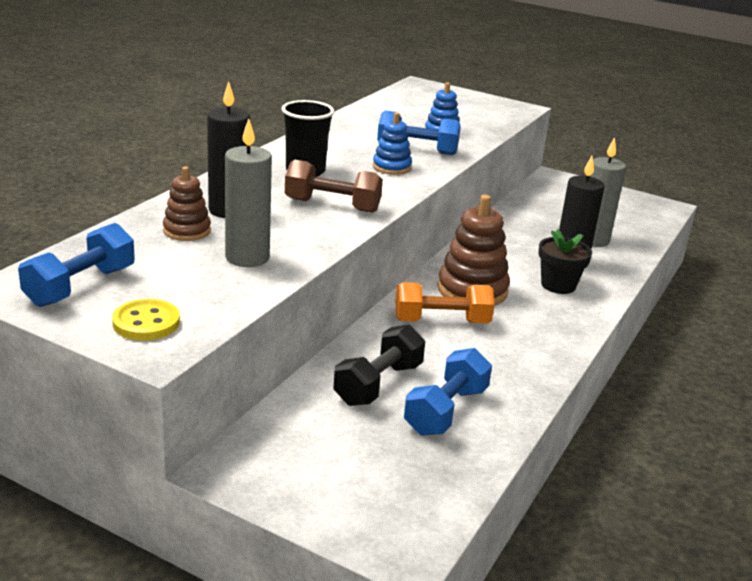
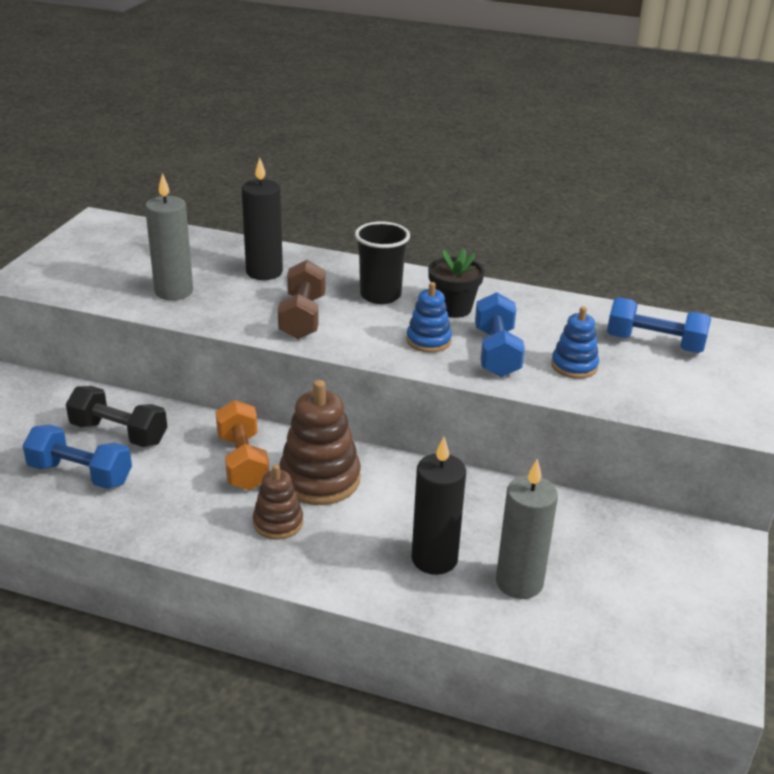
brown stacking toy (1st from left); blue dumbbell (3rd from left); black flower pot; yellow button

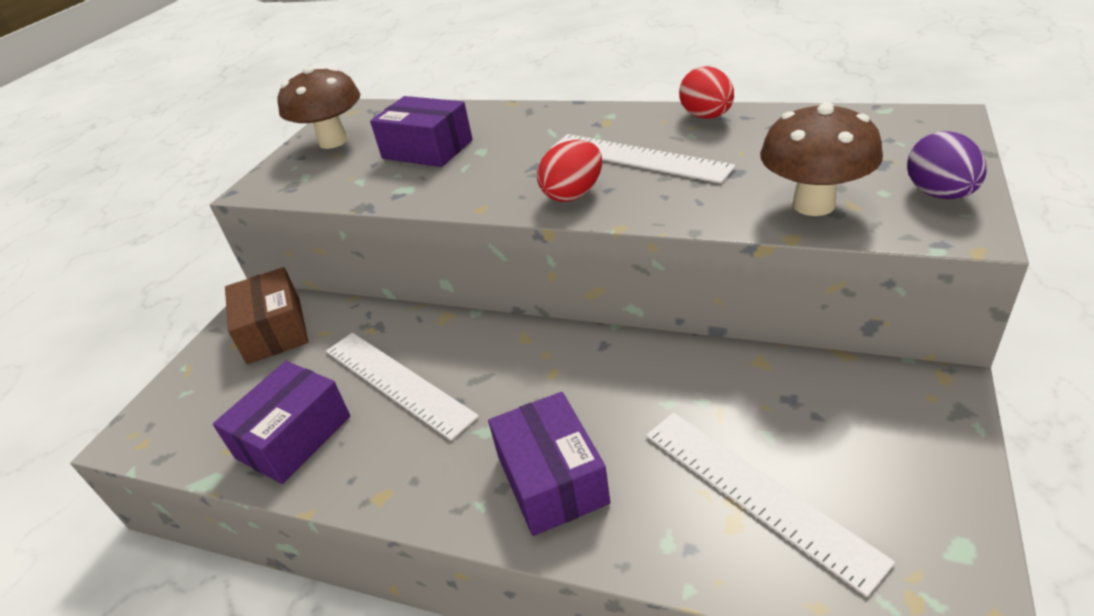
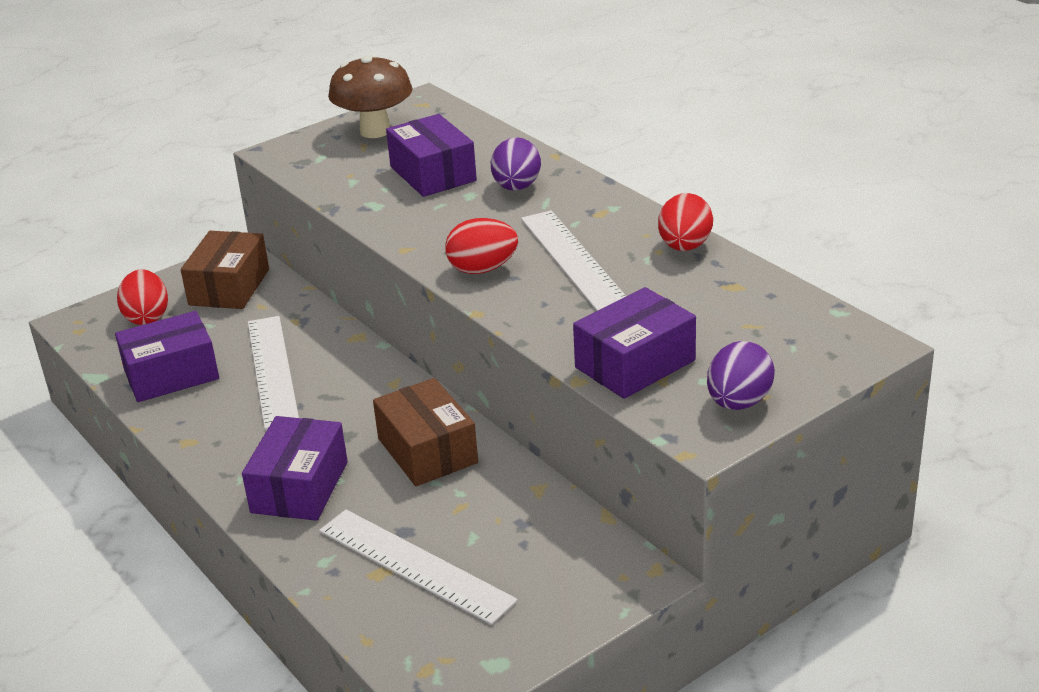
purple box (4th from left); white ruler (2nd from left); purple egg (1st from left); red egg (1st from left); brown box (2nd from left)

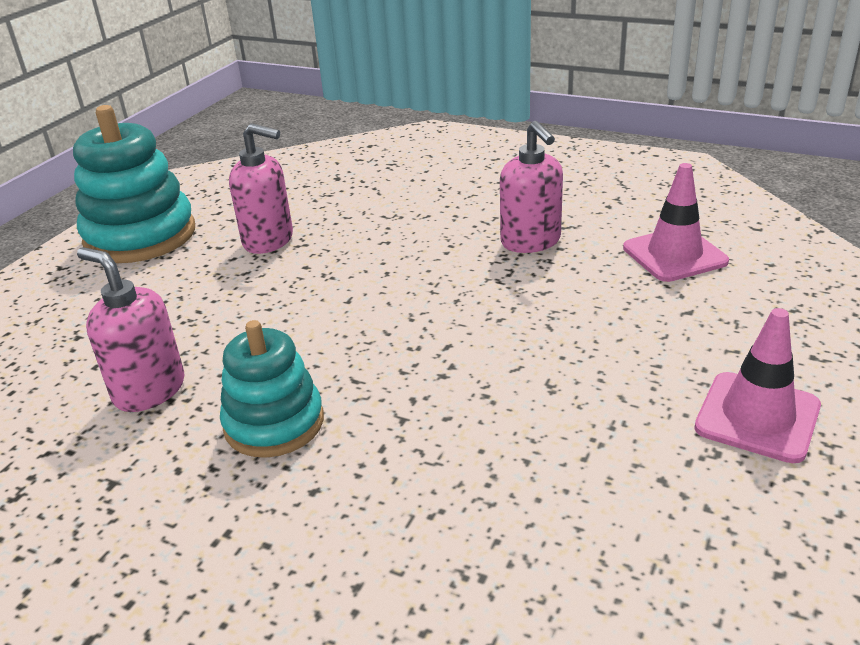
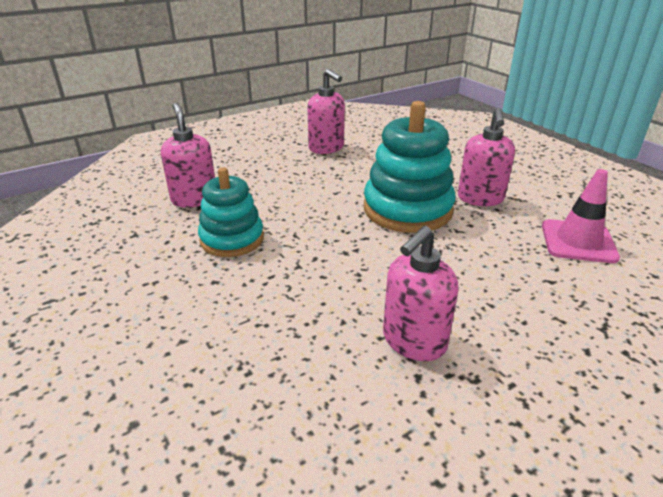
turquoise stacking toy (2nd from left); pink traffic cone (2nd from left in the first image); pink soap dispenser (3rd from left)

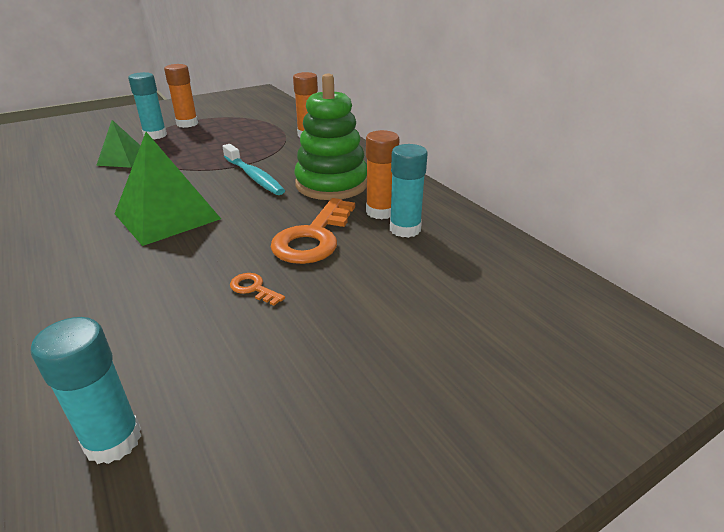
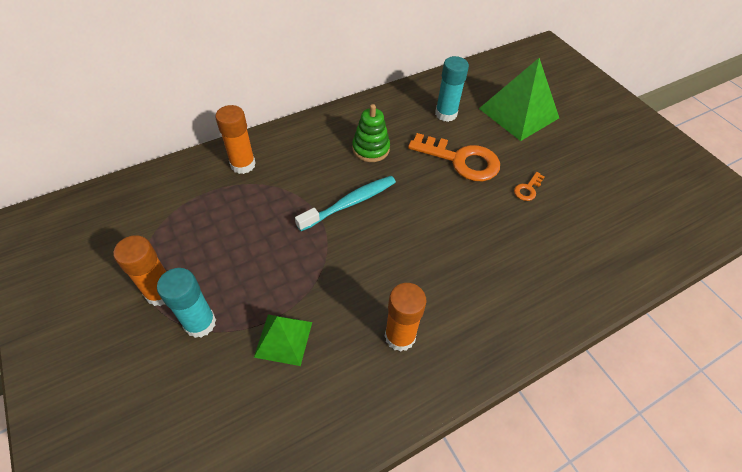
green stacking toy; orange glue stick (3rd from left); green pyramid (2nd from left); turquoise glue stick (1st from left in the first image)

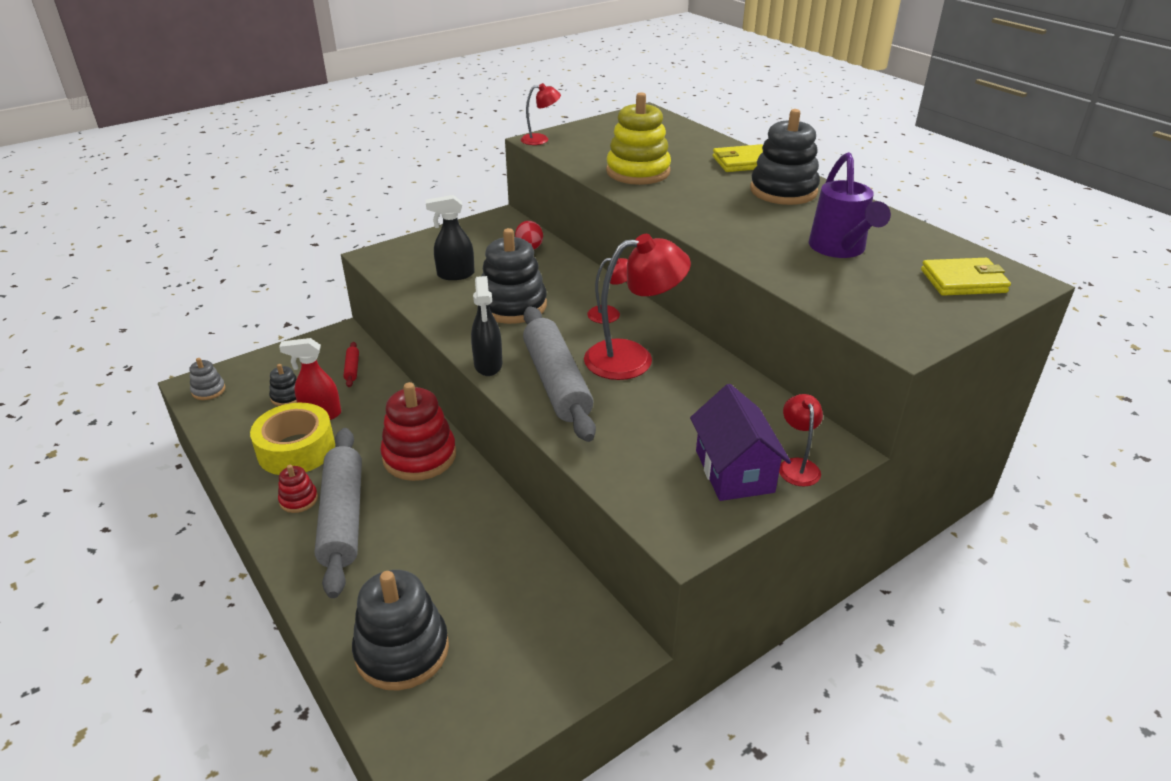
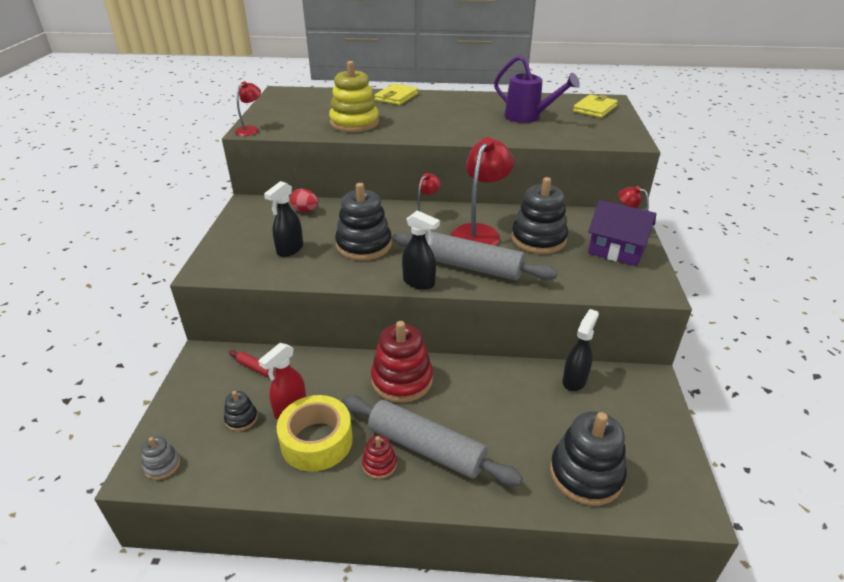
black stacking toy (3rd from left); black spray bottle (3rd from left)

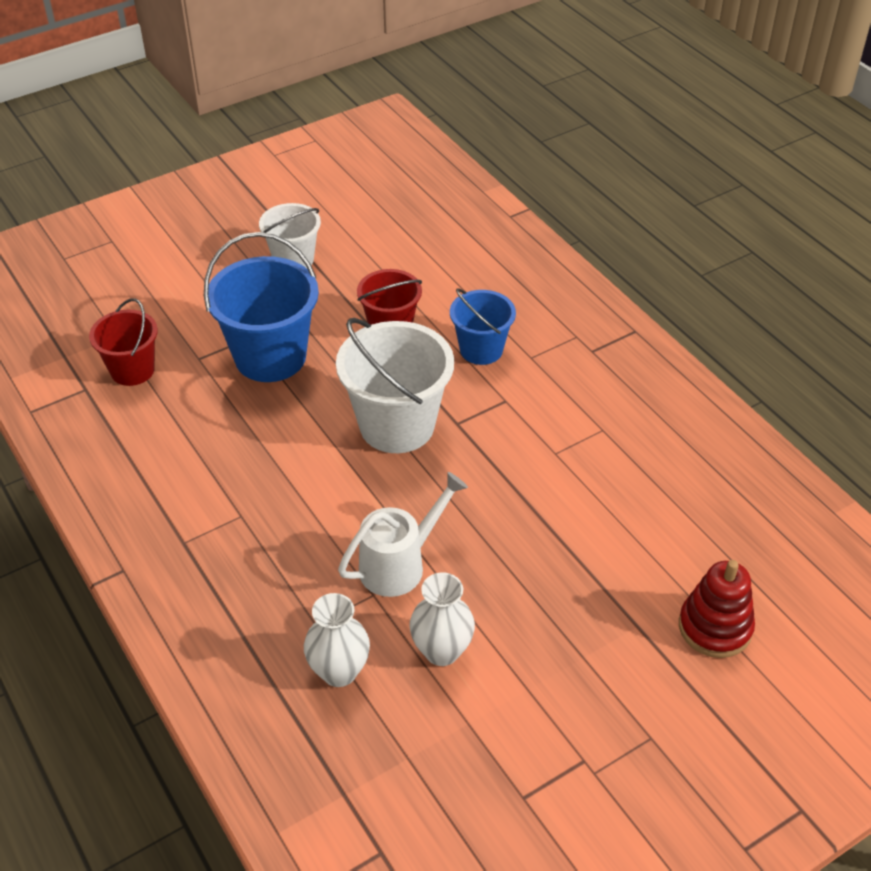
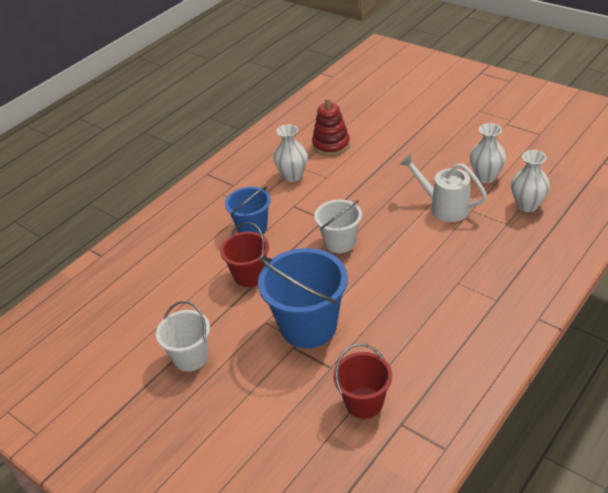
white bucket (2nd from left); red stacking toy; white vase (1st from left)

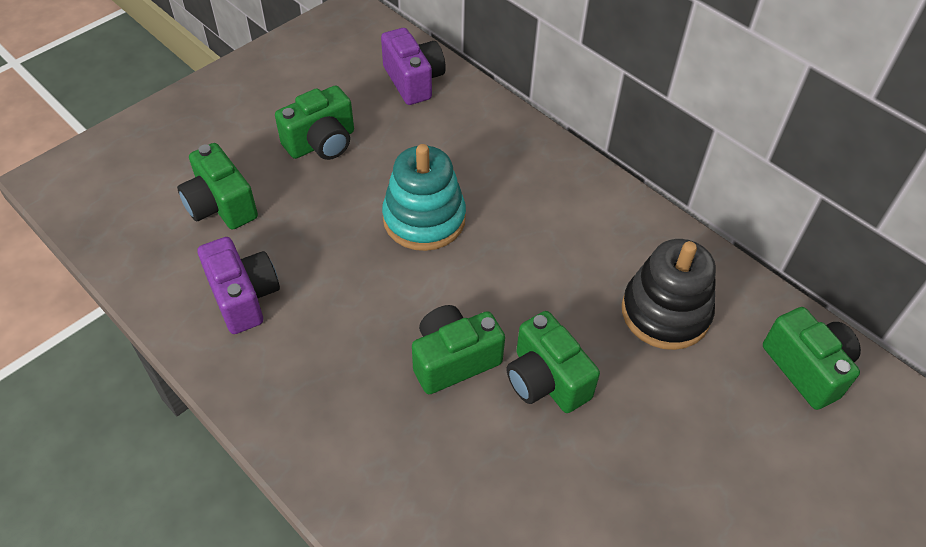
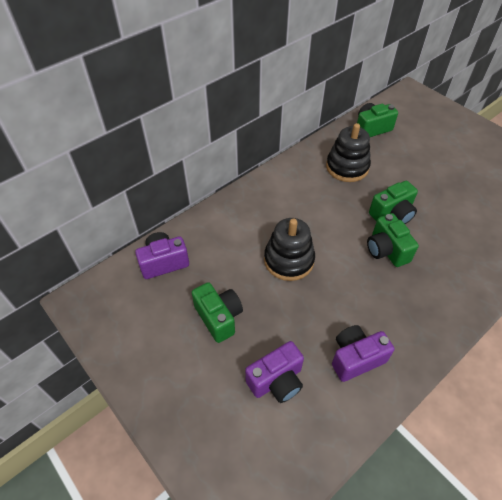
purple camera (2nd from left); black stacking toy (1st from left)

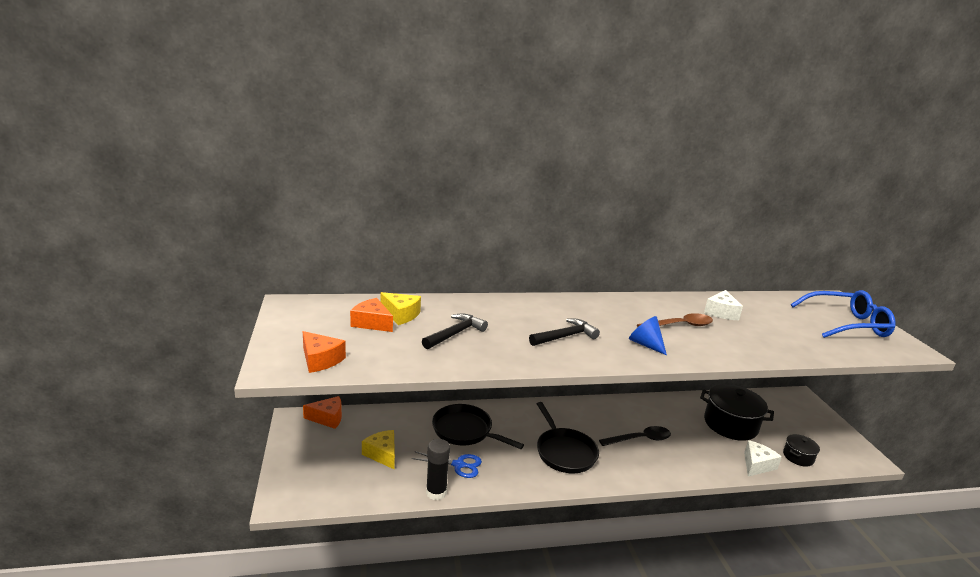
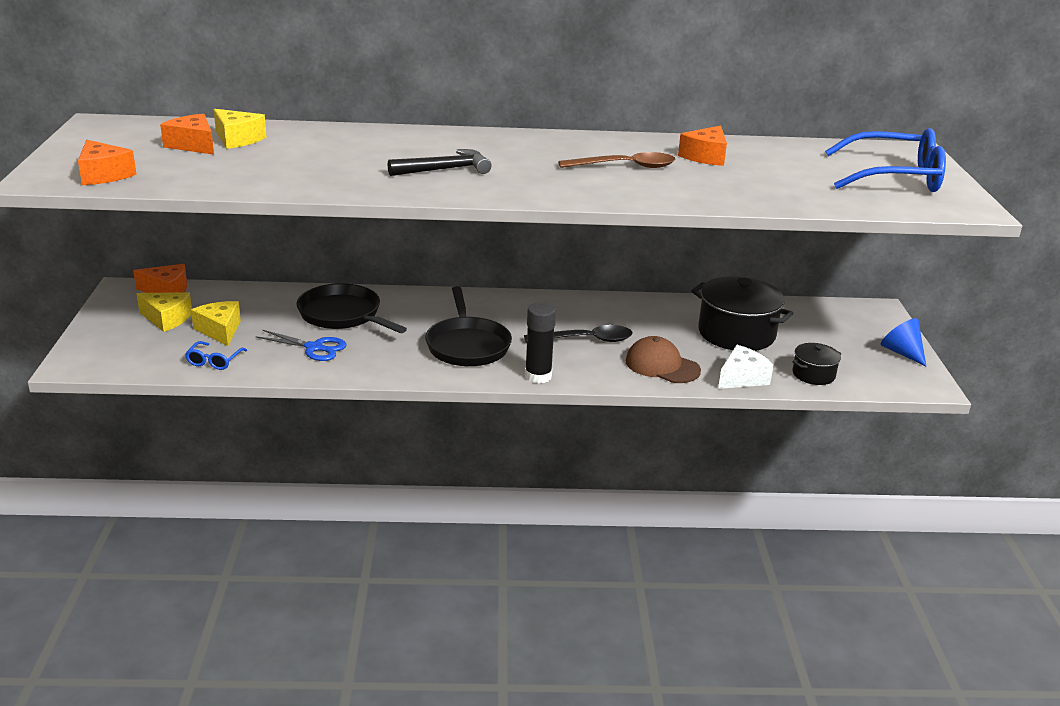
orange cheese (4th from left); black hammer (1st from left in the first image); blue cone; black glue stick; yellow cheese (1st from left); brown cap; blue glasses (1st from left)

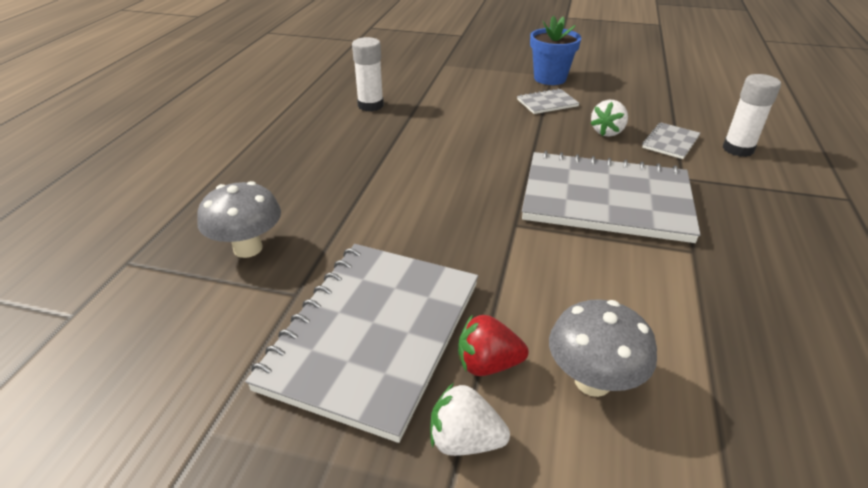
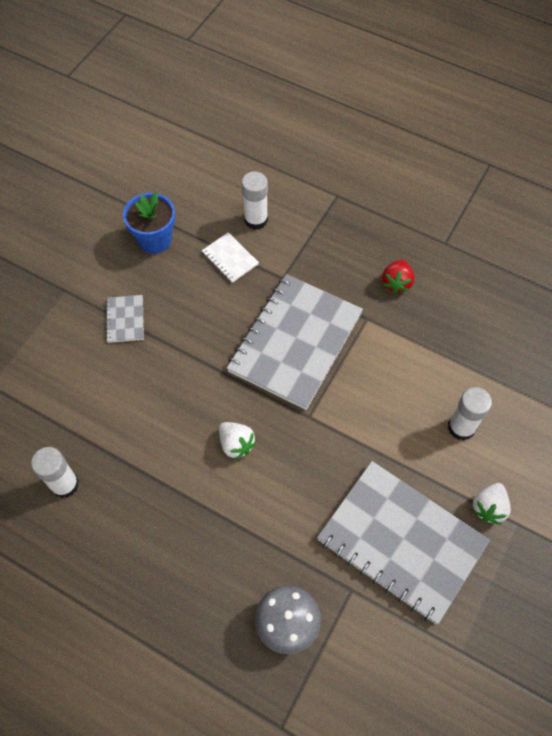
blue flower pot; white strawberry (1st from left); white notebook; white glue stick (3rd from left); red strawberry

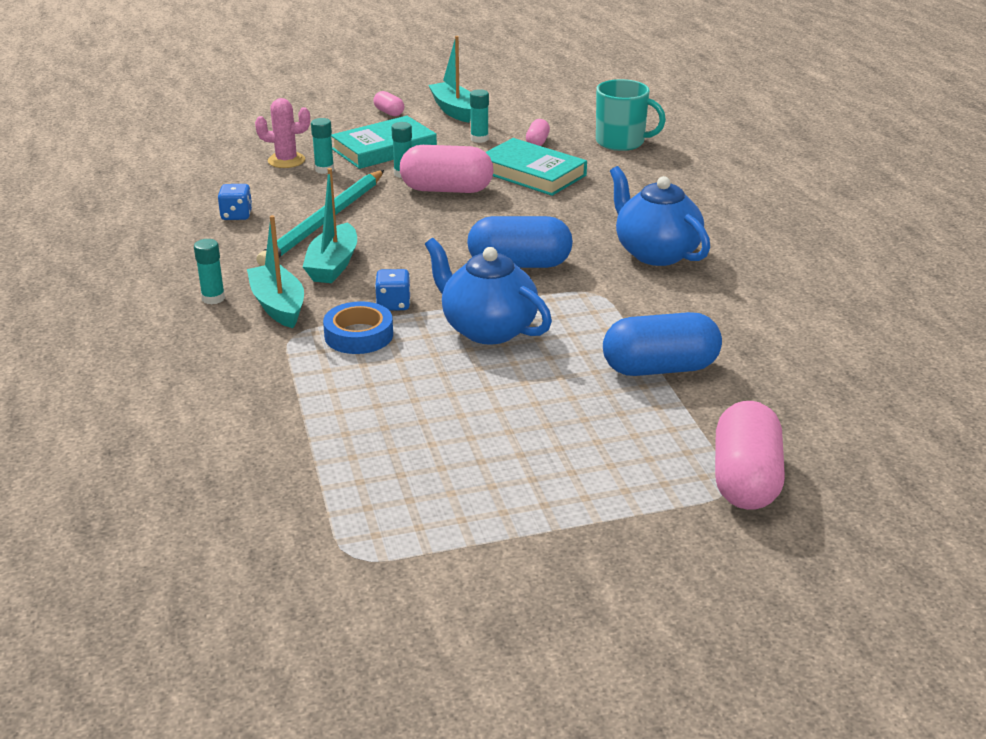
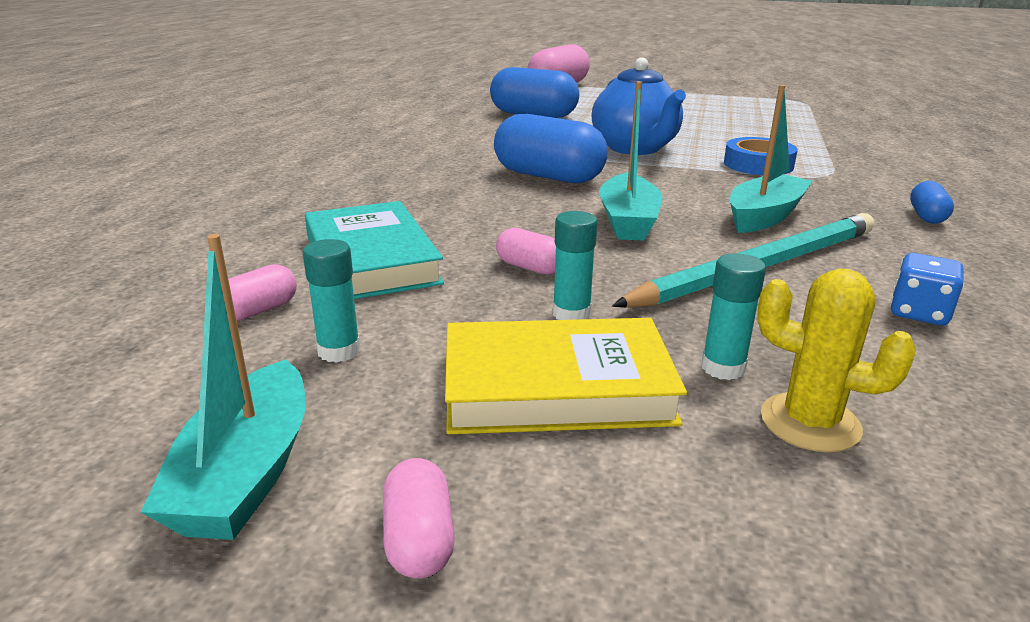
turquoise mug; yellow cactus; yellow book; pink capsule (3rd from left); blue teapot (2nd from left in the first image); turquoise boat (2nd from left); blue capsule (3rd from left); blue dice (2nd from left in the first image)

